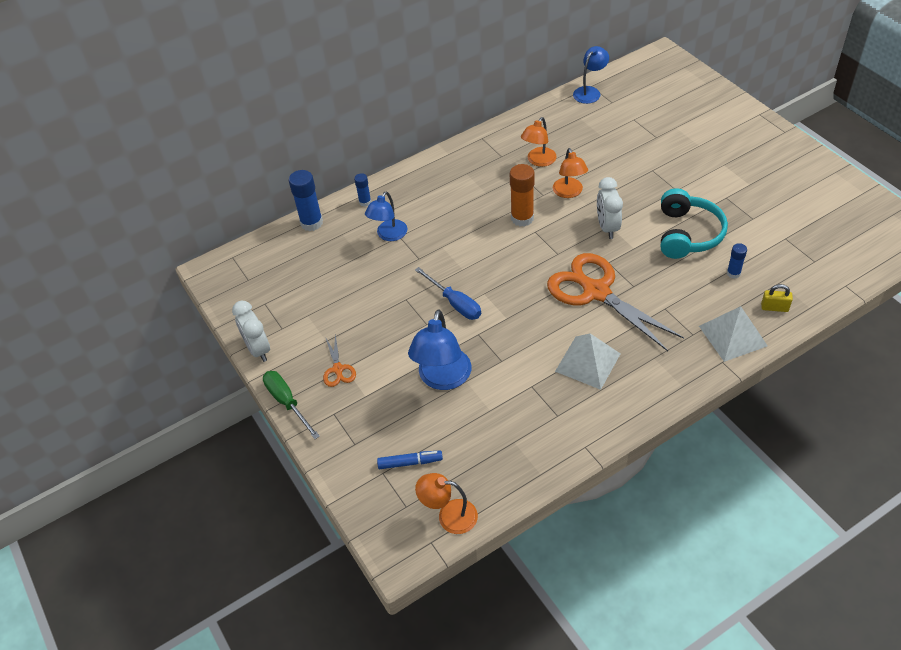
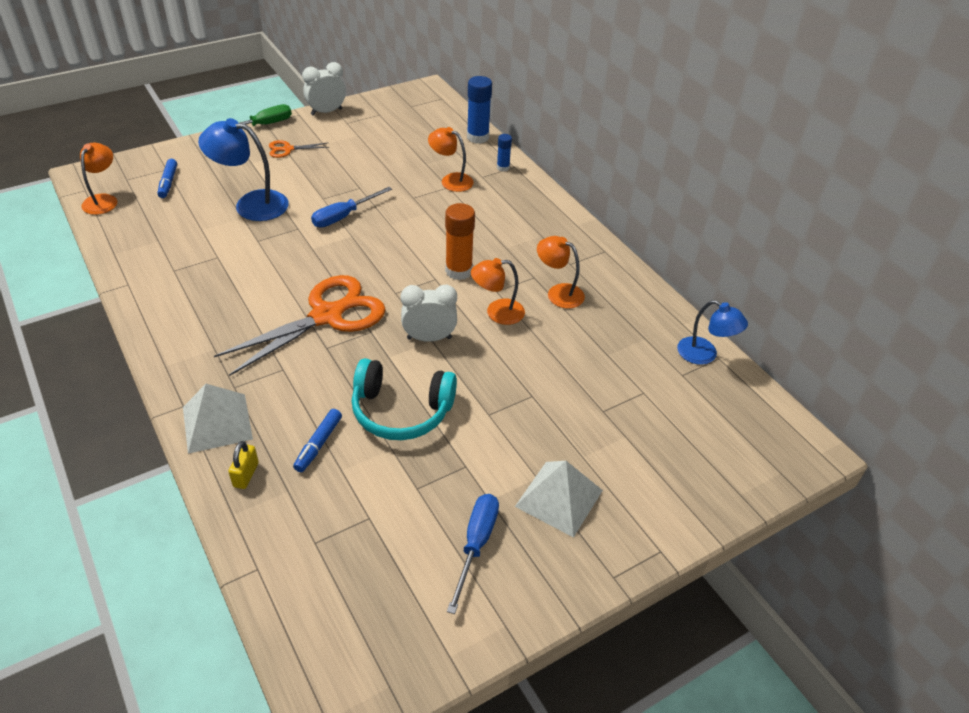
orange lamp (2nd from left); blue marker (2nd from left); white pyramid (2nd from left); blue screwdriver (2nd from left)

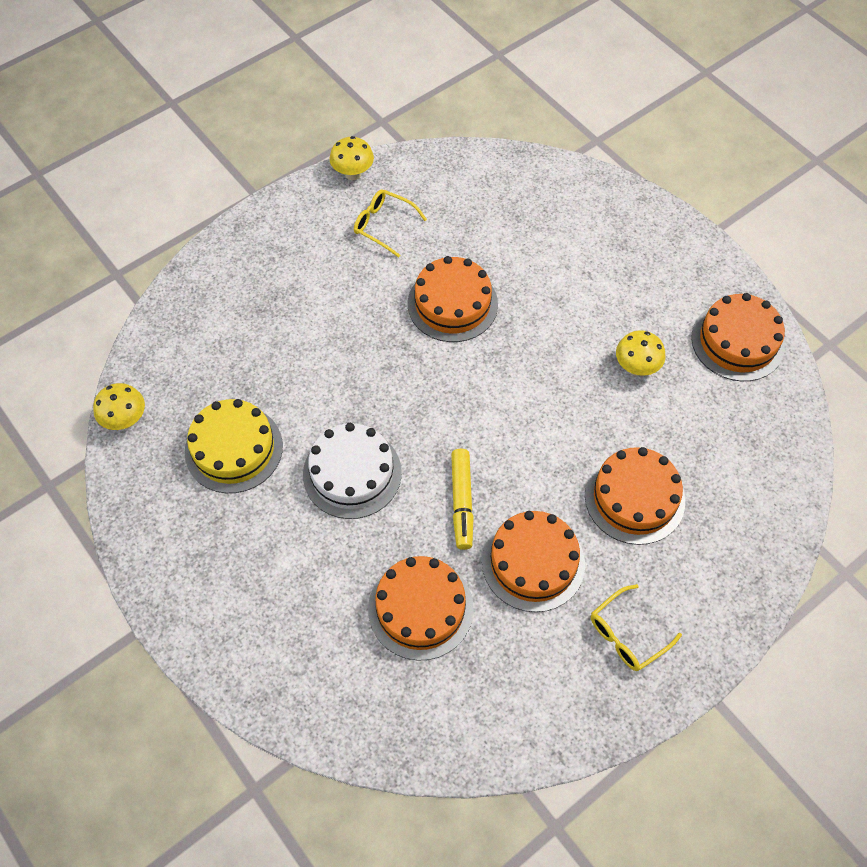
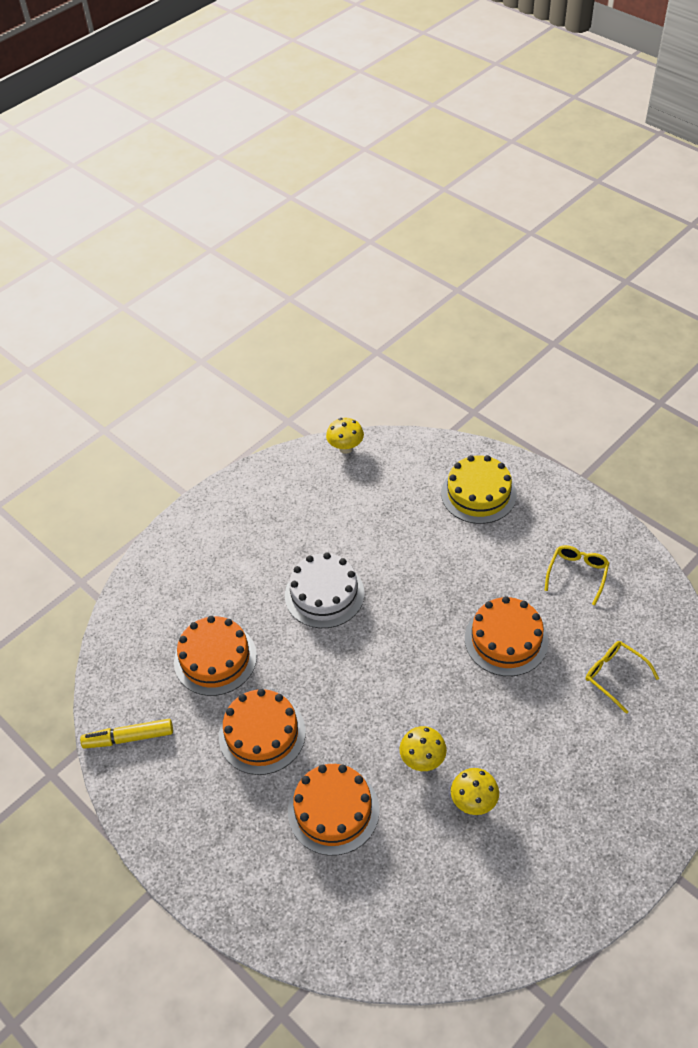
yellow mushroom (2nd from left); orange cake (5th from left in the first image); yellow cake; yellow marker; yellow glasses (2nd from left)

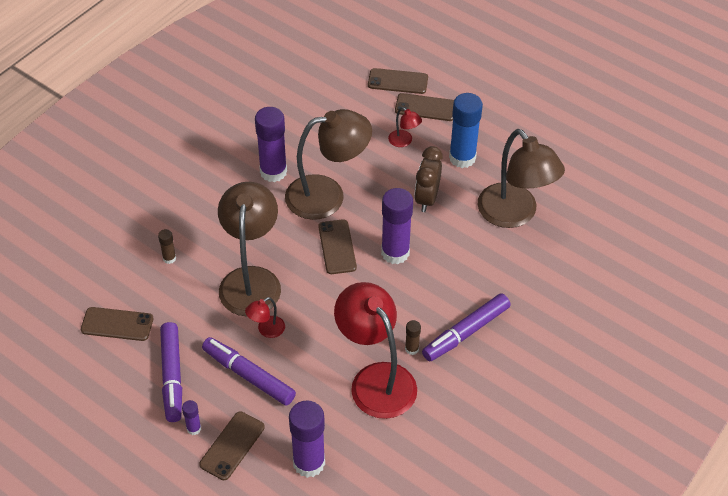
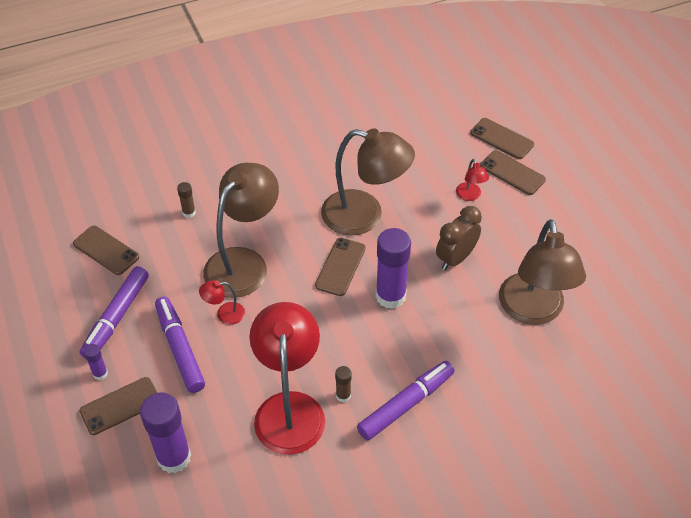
blue glue stick; purple glue stick (2nd from left in the first image); purple marker (3rd from left)

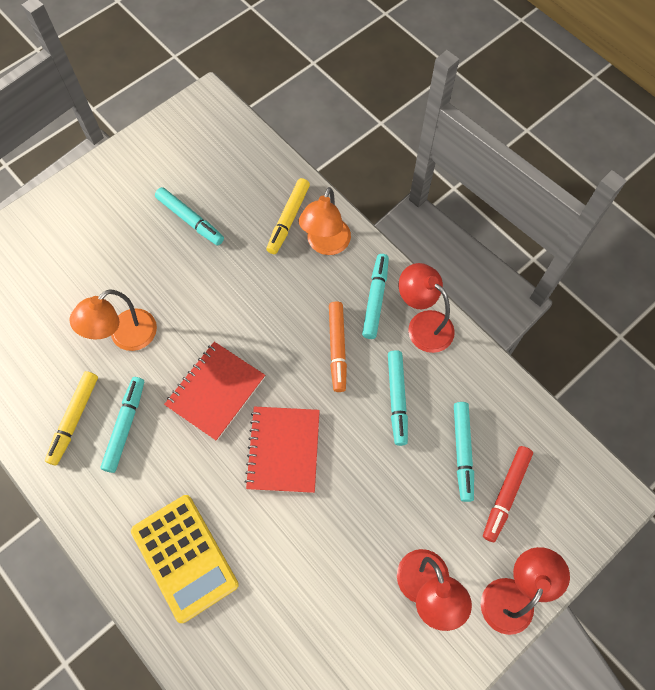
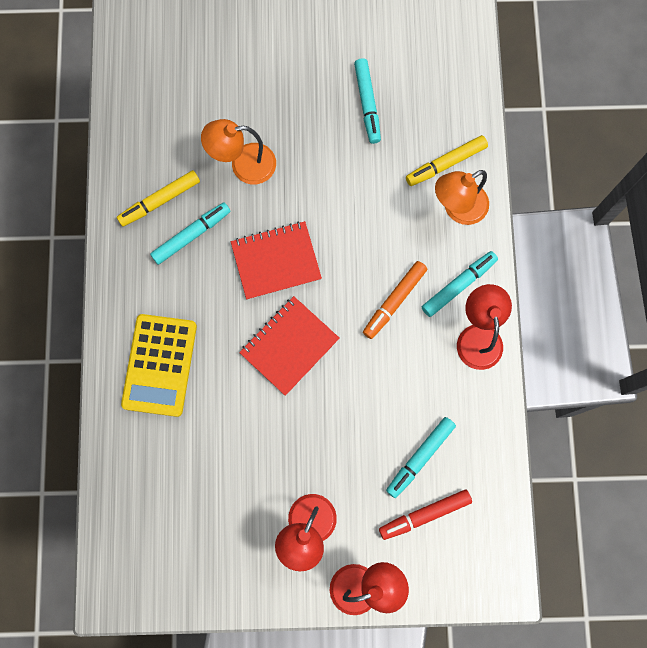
turquoise marker (4th from left in the first image)

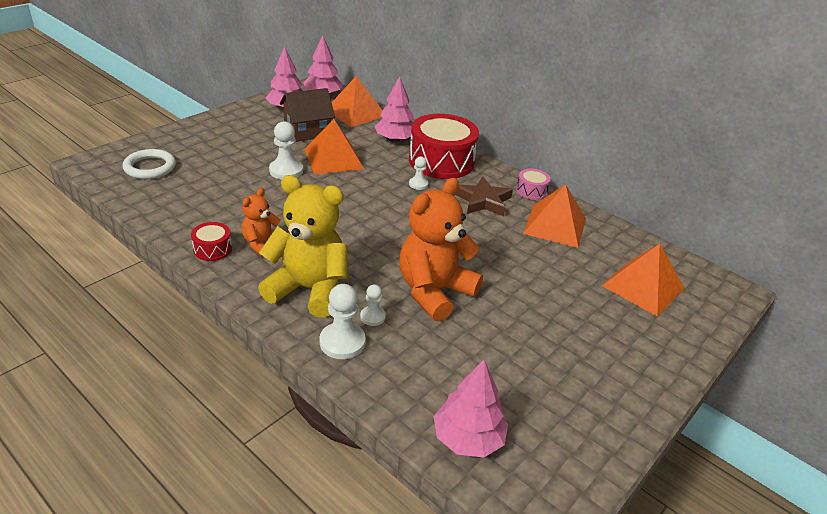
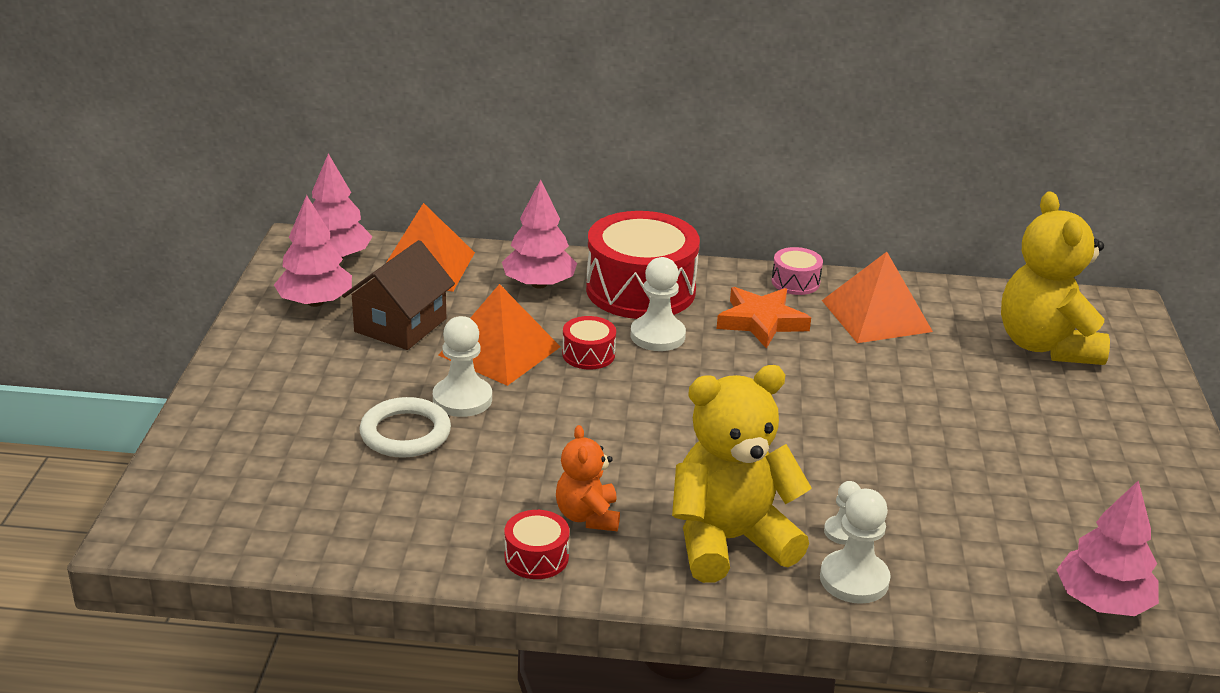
white ring; white pawn (2nd from left); orange star; orange teddy bear (2nd from left in the first image); yellow teddy bear (2nd from left); red drum (2nd from left)

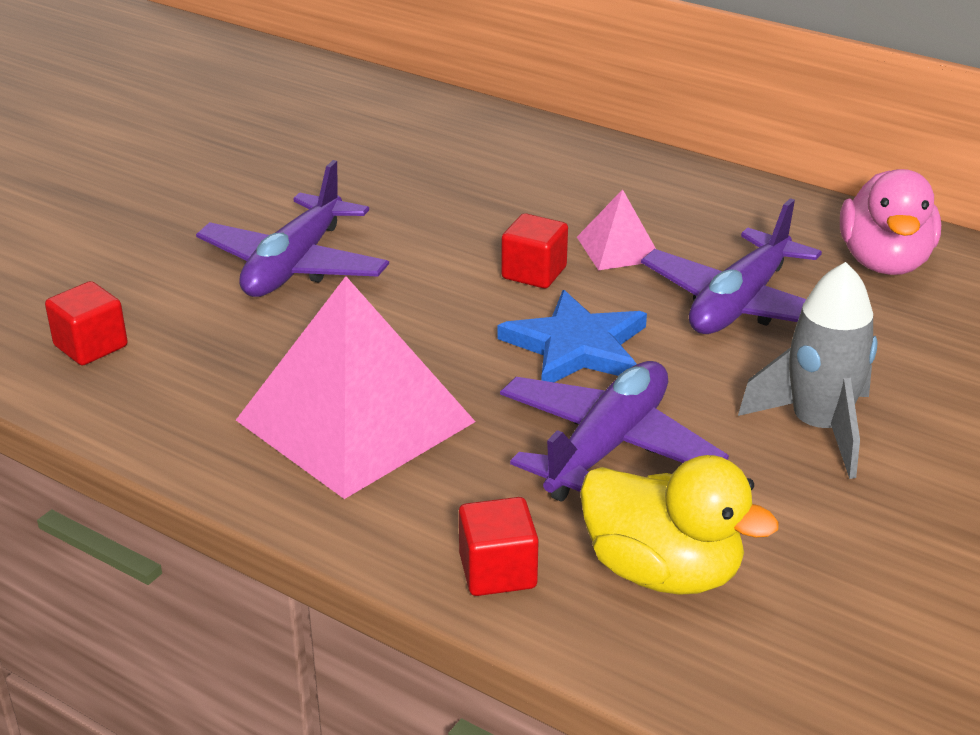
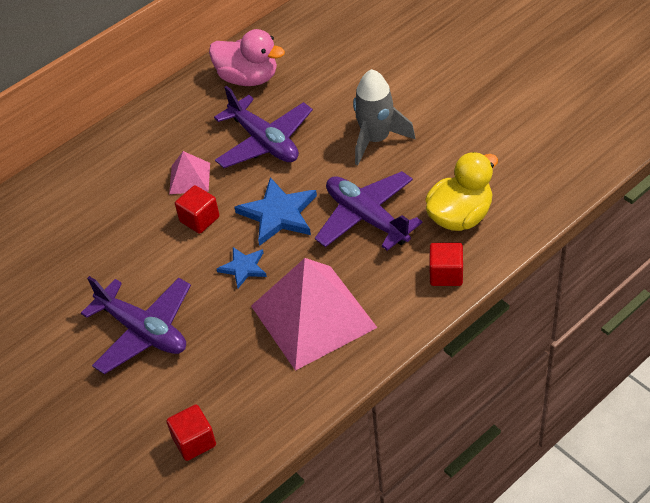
blue star (1st from left)

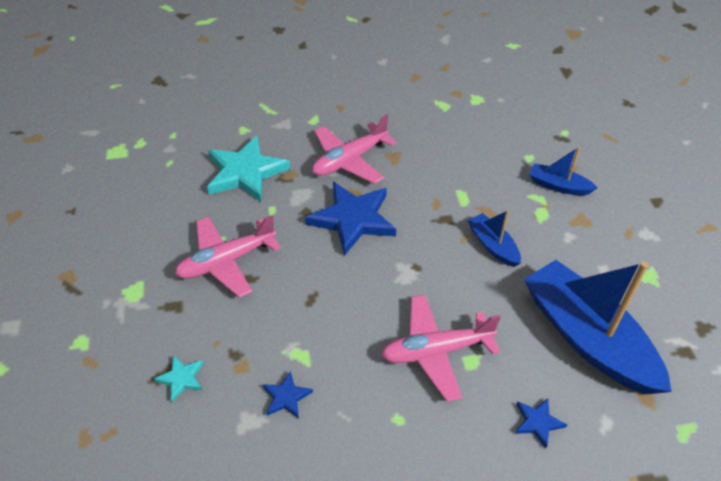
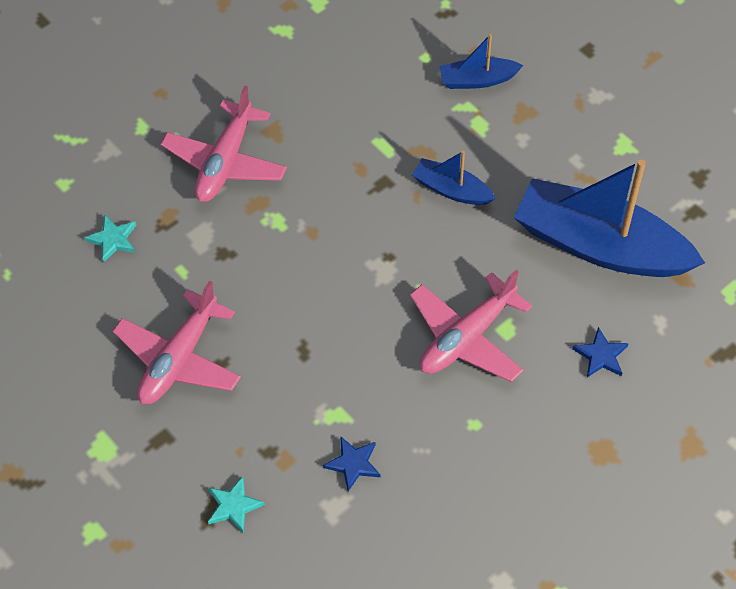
turquoise star (1st from left); blue star (2nd from left in the first image)

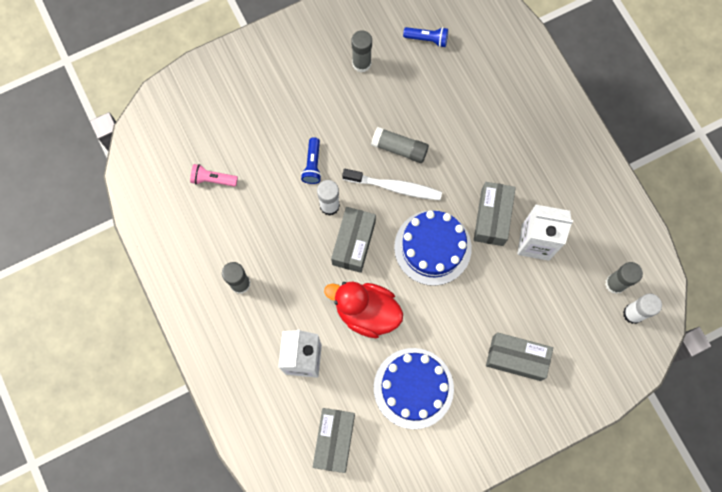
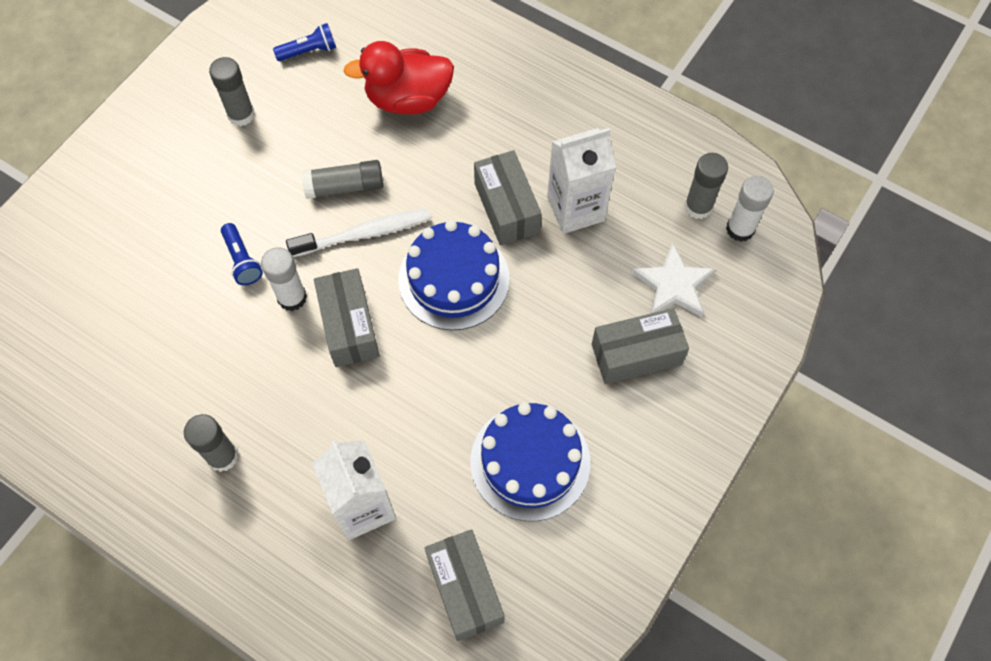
pink flashlight; red duck; white star

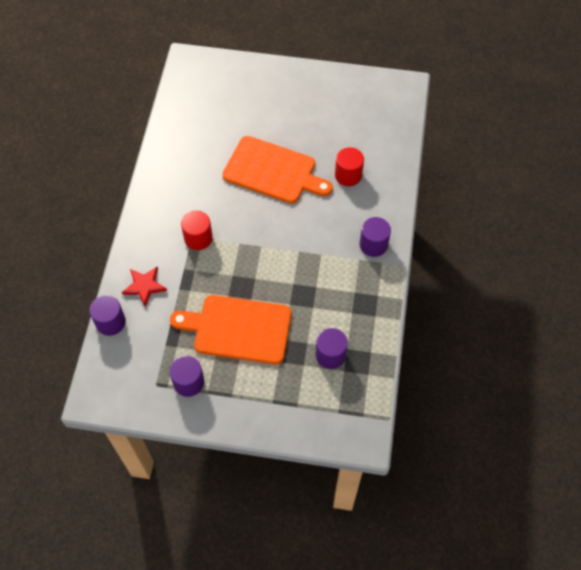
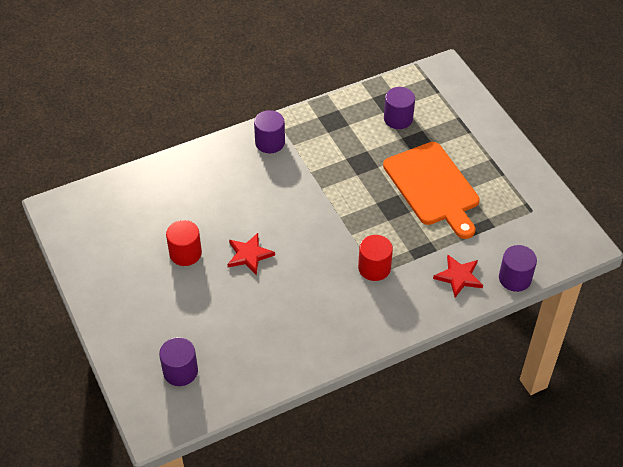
red star (1st from left); red cylinder (1st from left); purple cylinder (1st from left)

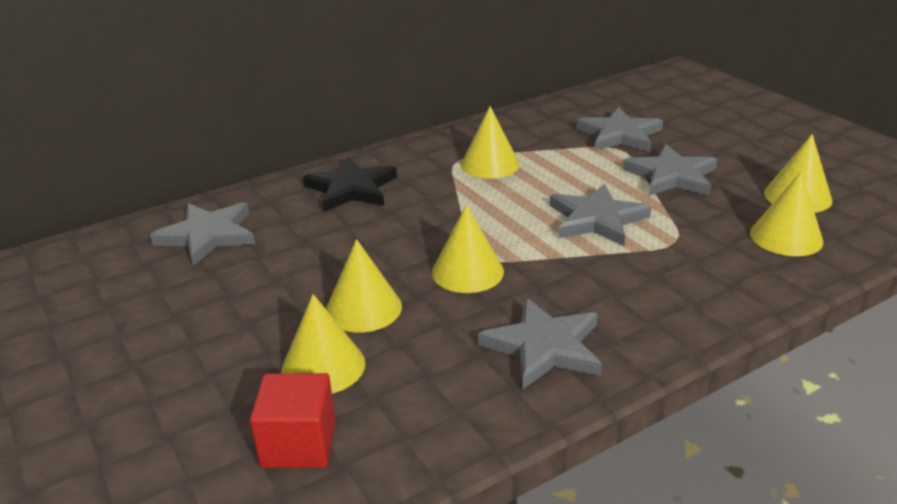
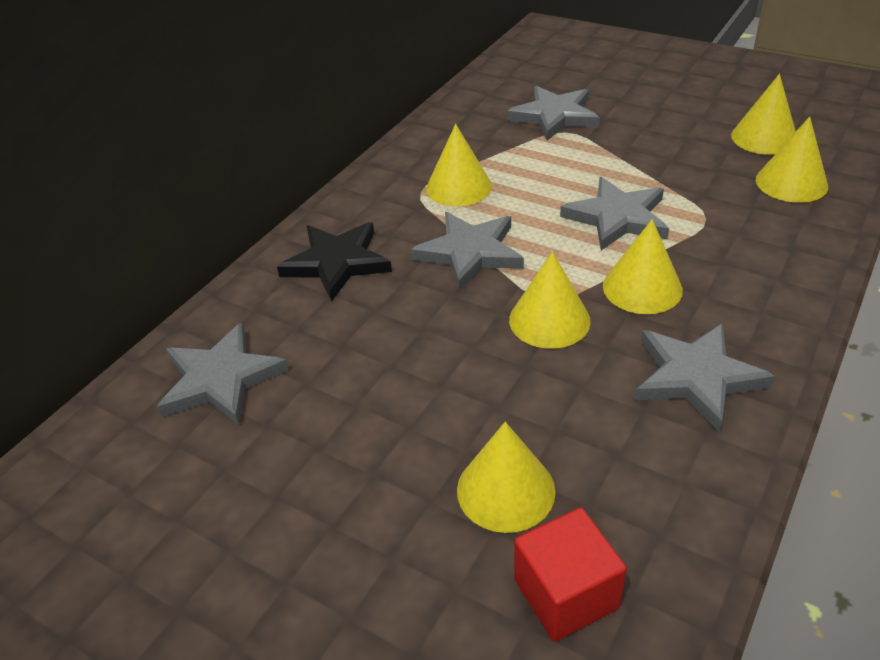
grey star (2nd from left); yellow cone (4th from left)

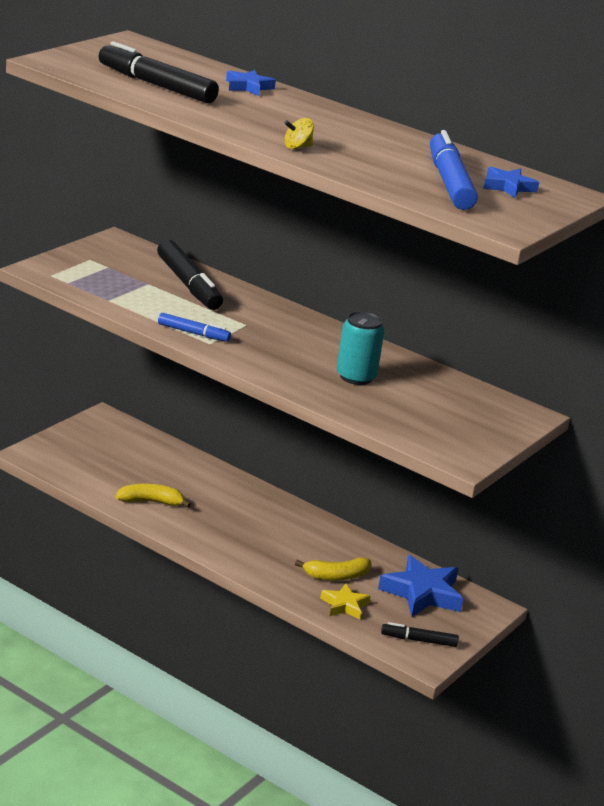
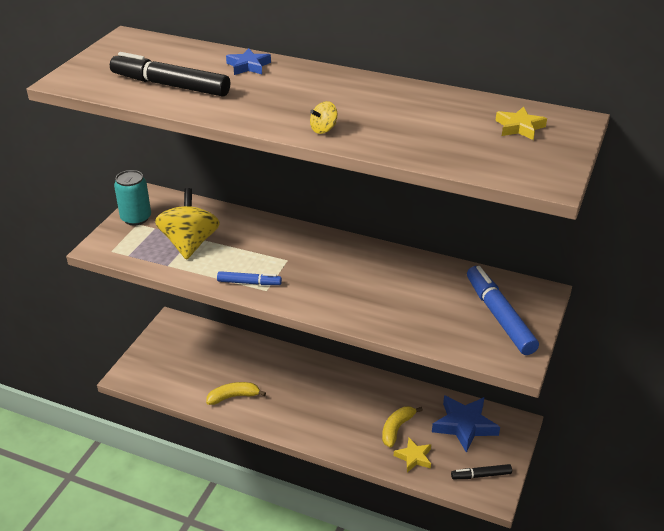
blue marker (2nd from left); yellow star (2nd from left); black marker (2nd from left in the first image); turquoise can; yellow banana (2nd from left); yellow spinning top (1st from left)

